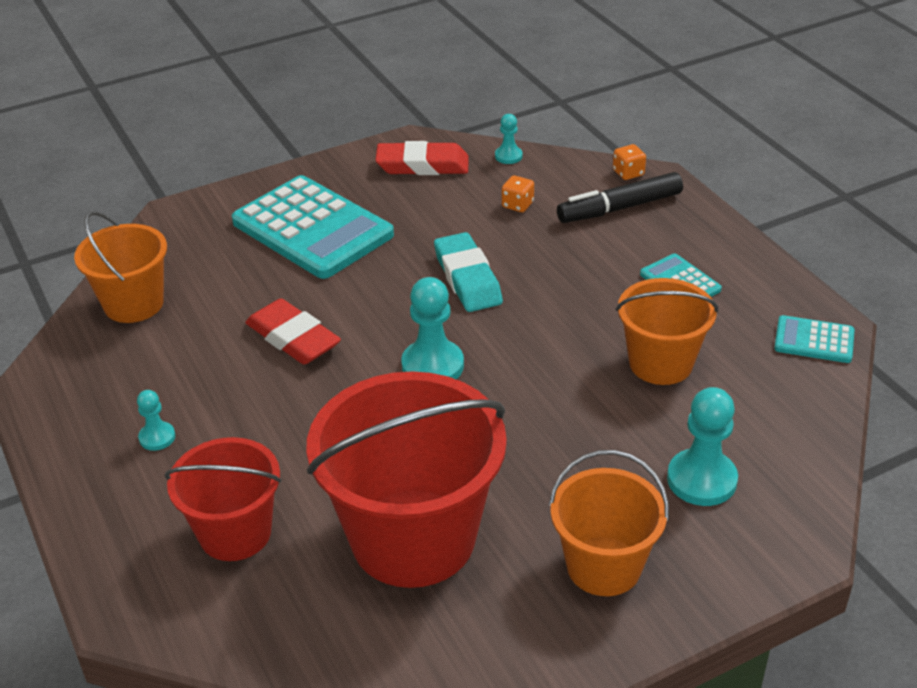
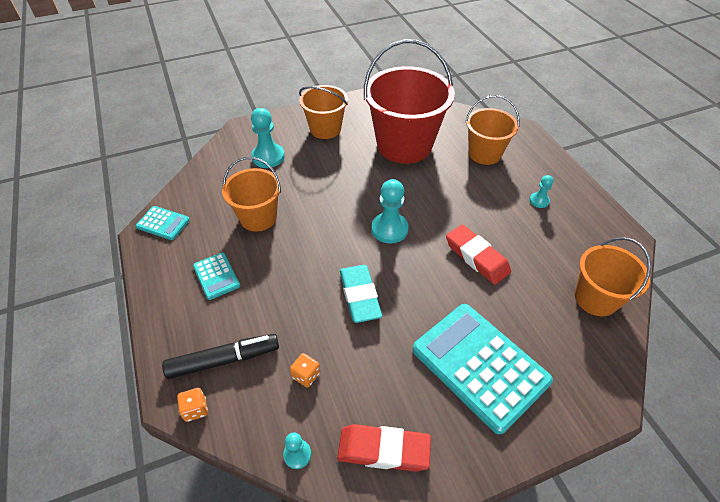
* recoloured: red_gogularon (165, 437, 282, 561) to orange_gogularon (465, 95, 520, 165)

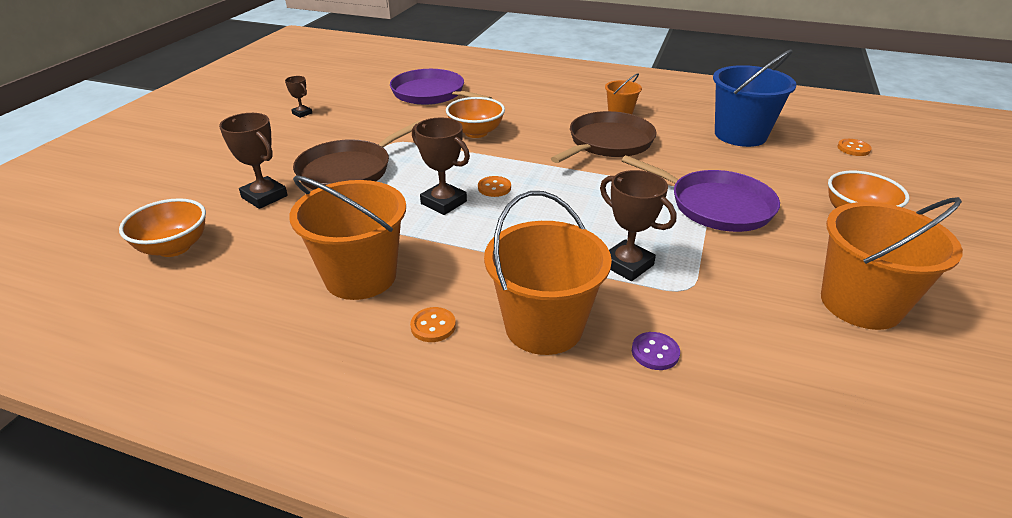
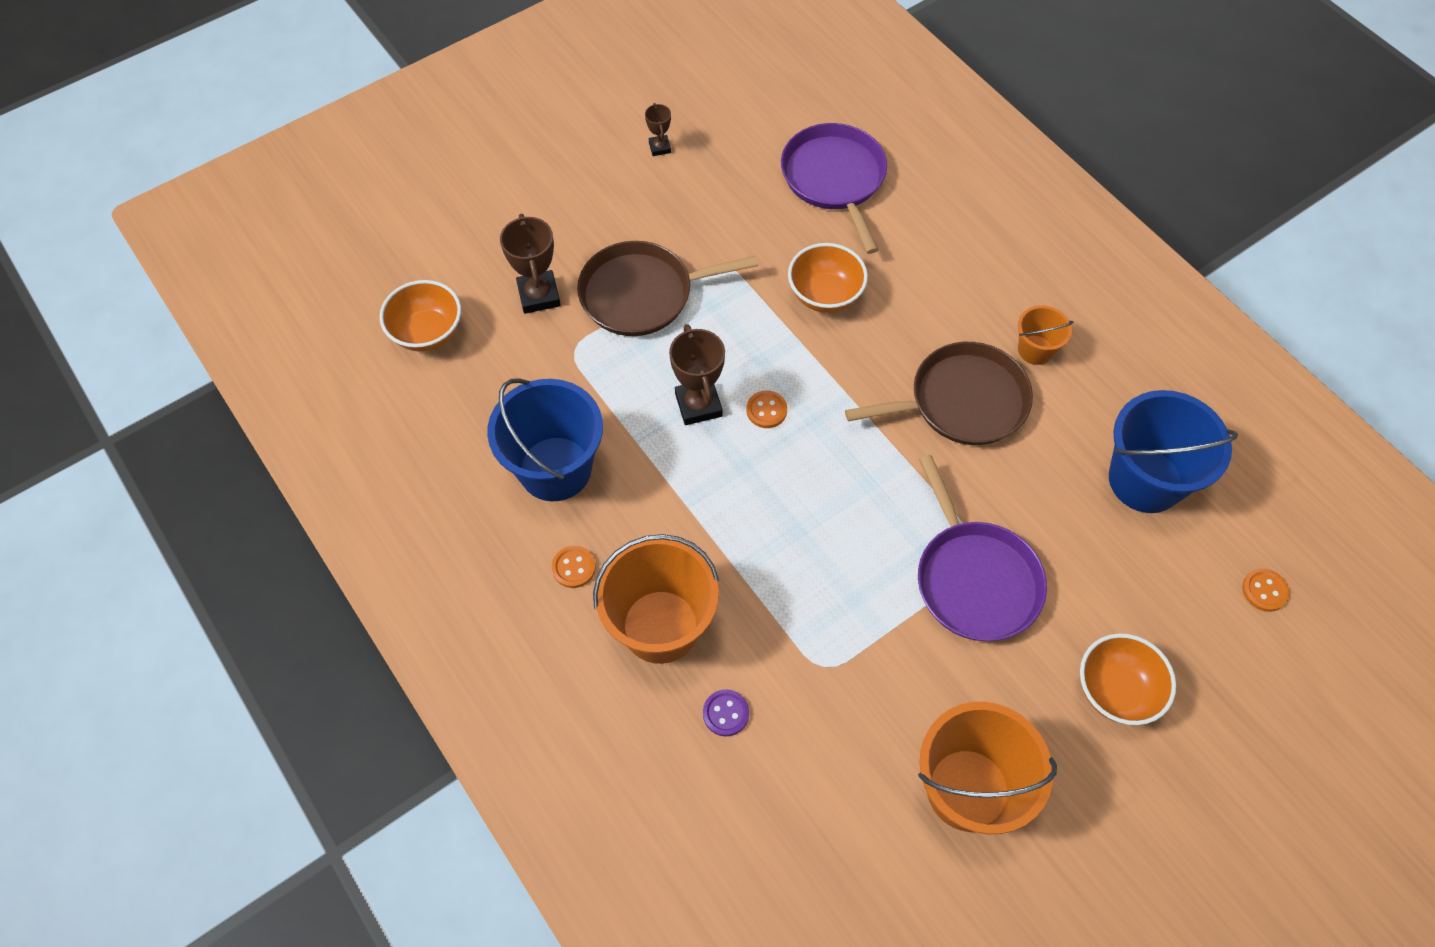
* recoloured: orange_gogularon (289, 176, 406, 300) to blue_gogularon (487, 378, 603, 501)
* removed: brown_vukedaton (600, 170, 676, 281)

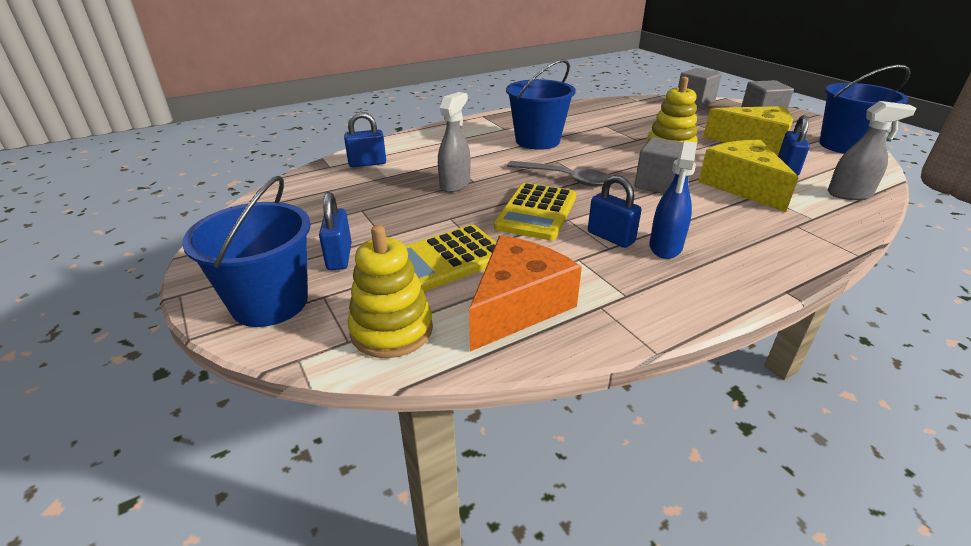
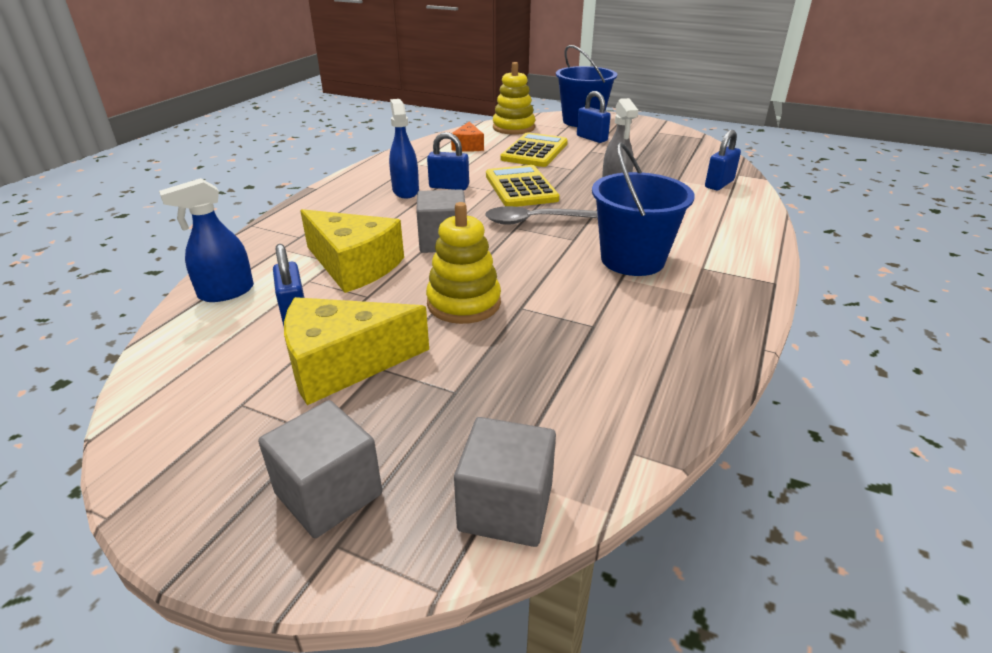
* recoloured: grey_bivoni (828, 101, 916, 200) to blue_bivoni (159, 178, 254, 302)
* resized: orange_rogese (469, 236, 582, 352) = (451, 121, 484, 152) x0.57
* removed: blue_gogularon (819, 65, 910, 154)

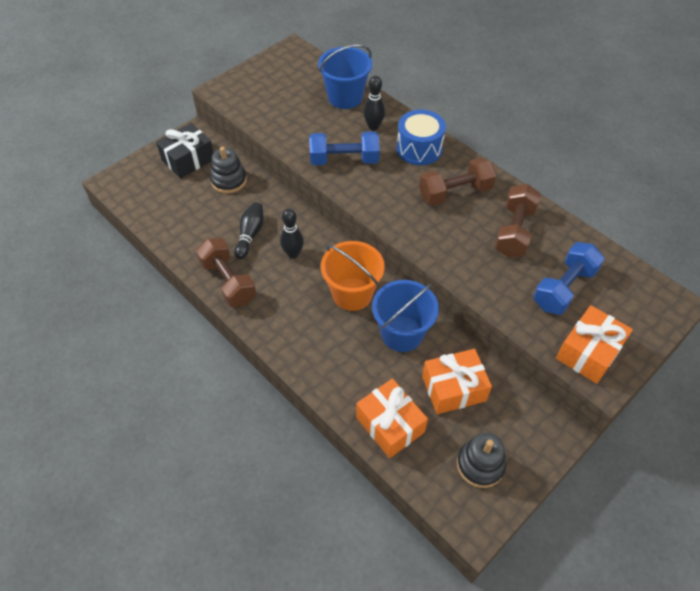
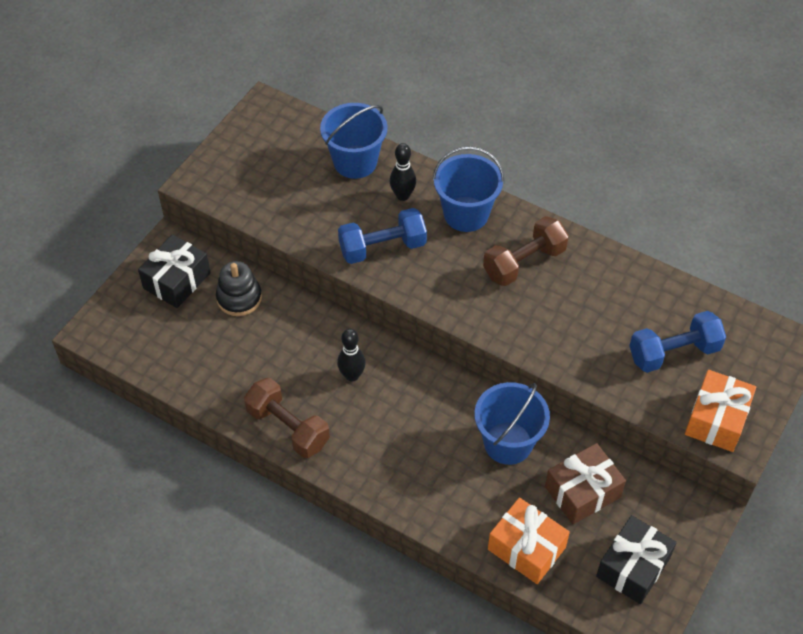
* replaced: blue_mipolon (397, 110, 446, 165) to blue_gogularon (432, 146, 504, 232)
* recoloured: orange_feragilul (422, 349, 492, 414) to brown_feragilul (545, 443, 626, 524)
* replaced: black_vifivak (457, 433, 506, 488) to black_feragilul (596, 515, 677, 604)
* turned: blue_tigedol (533, 242, 604, 315) = (629, 311, 726, 373) 45 degrees clockwise
* removed: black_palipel (234, 202, 264, 259)
* removed: orange_gogularon (321, 241, 385, 311)
* removed: brown_tigedol (495, 184, 541, 257)

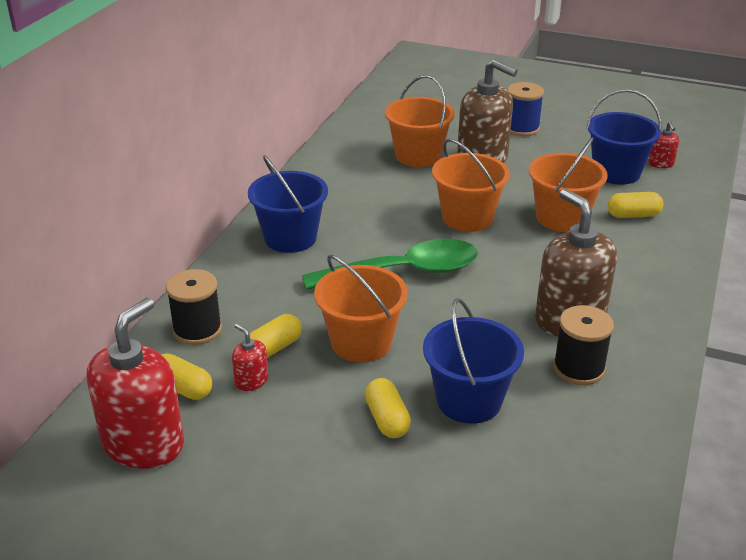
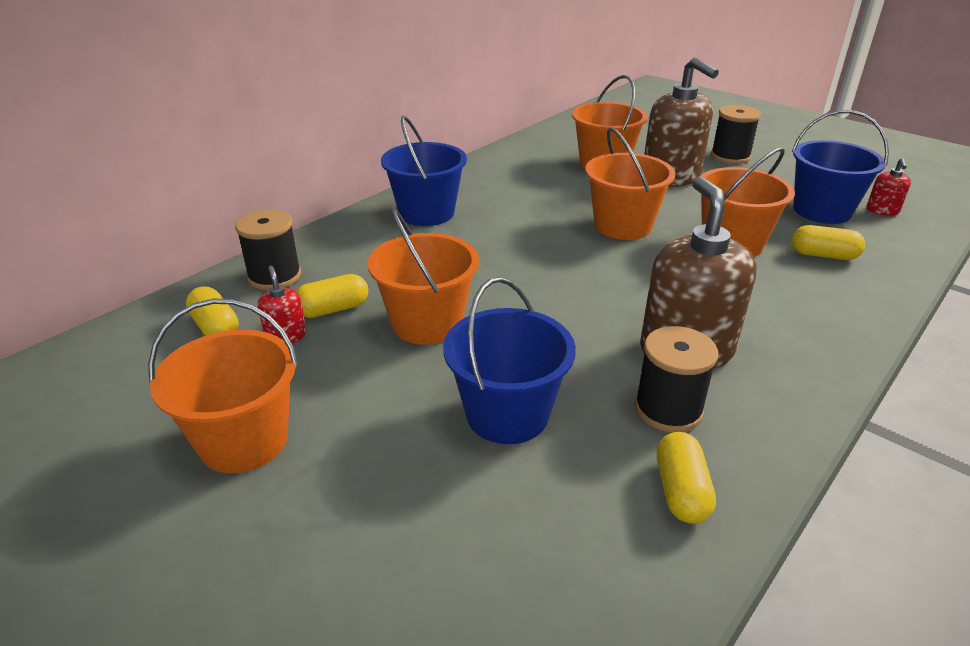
* added: orange_gogularon (148, 299, 298, 473)
* moved: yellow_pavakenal (365, 378, 411, 438) to (657, 432, 716, 524)
* recoloured: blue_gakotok (507, 82, 544, 136) to black_gakotok (711, 105, 761, 164)
* removed: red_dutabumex (86, 298, 184, 469)
* removed: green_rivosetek (302, 239, 478, 290)

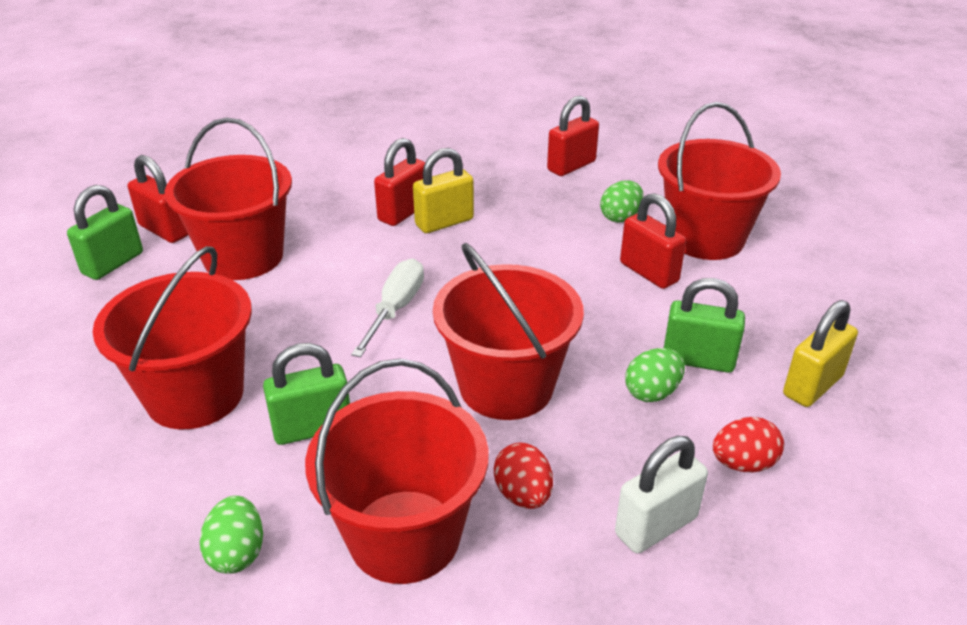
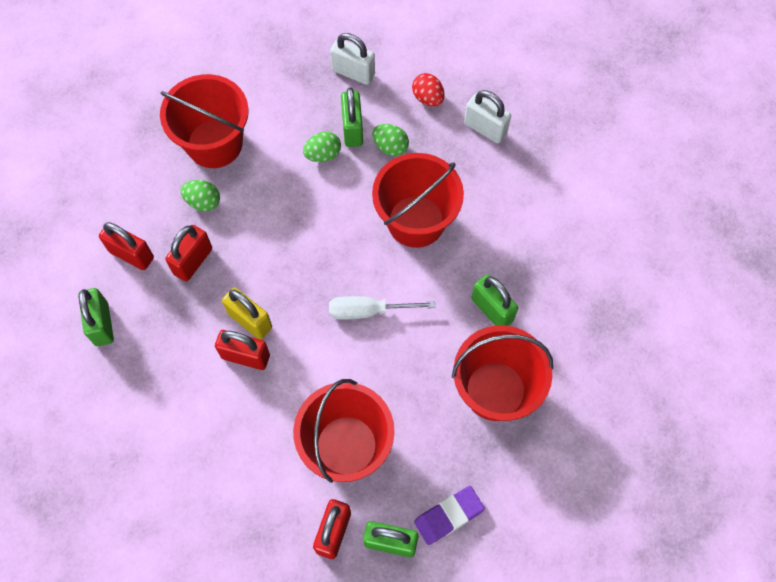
* added: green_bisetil (78, 288, 114, 346)
* moved: red_bisetil (620, 193, 686, 289) to (165, 225, 212, 282)
* moved: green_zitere (200, 496, 263, 574) to (303, 132, 341, 162)
* recoloured: yellow_bisetil (783, 300, 858, 407) to white_bisetil (330, 33, 375, 85)
* added: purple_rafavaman (414, 486, 485, 545)
* removed: red_gogularon (305, 359, 489, 584)
* removed: red_zitere (494, 442, 553, 509)

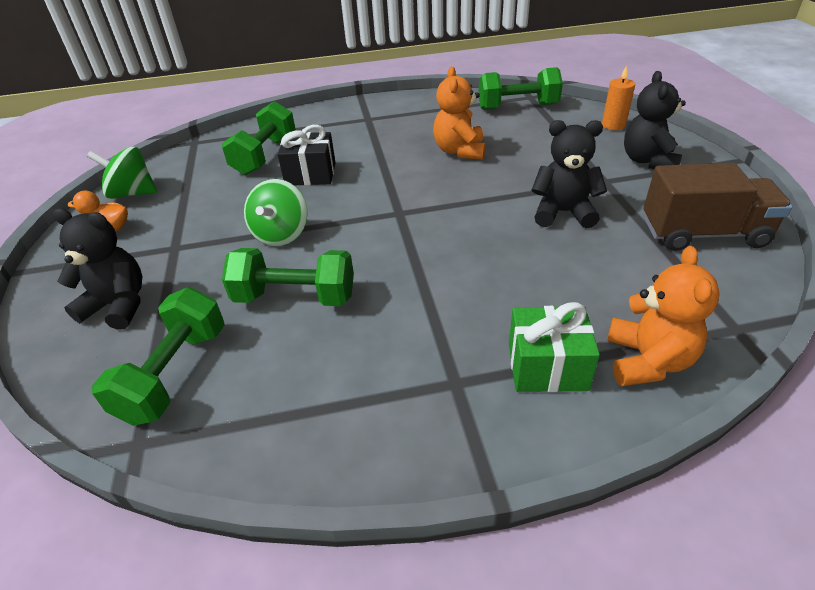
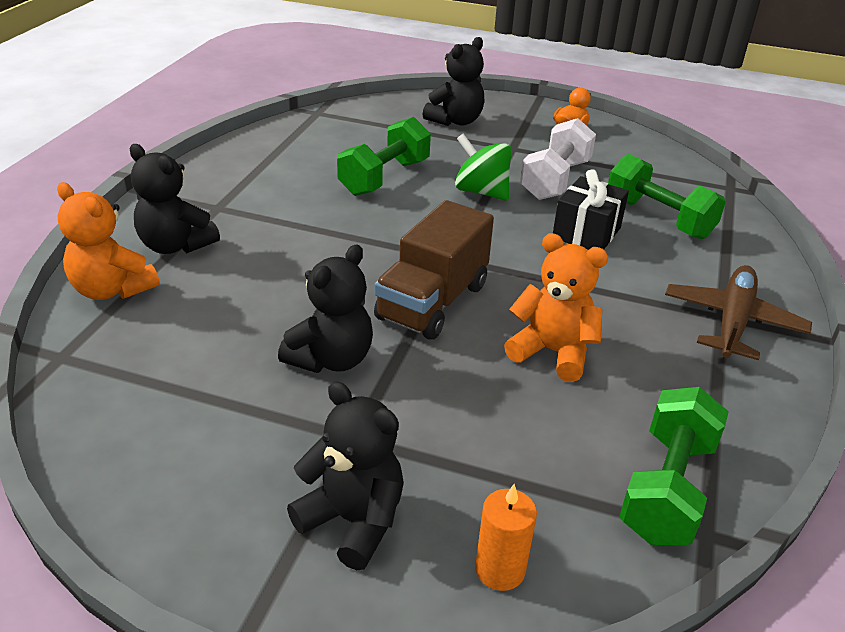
* replaced: green_feragilul (509, 302, 600, 392) to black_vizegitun (130, 144, 220, 254)
* moved: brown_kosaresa (644, 163, 792, 251) to (374, 200, 494, 340)
* added: white_tigedol (520, 118, 596, 200)
* added: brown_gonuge (665, 265, 812, 360)
* removed: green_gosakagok (87, 147, 157, 199)
* removed: green_tigedol (91, 287, 225, 426)

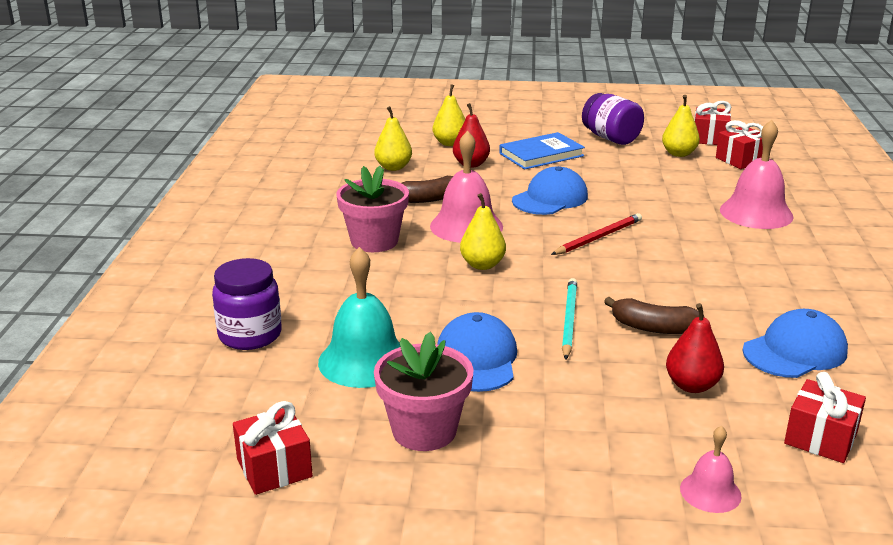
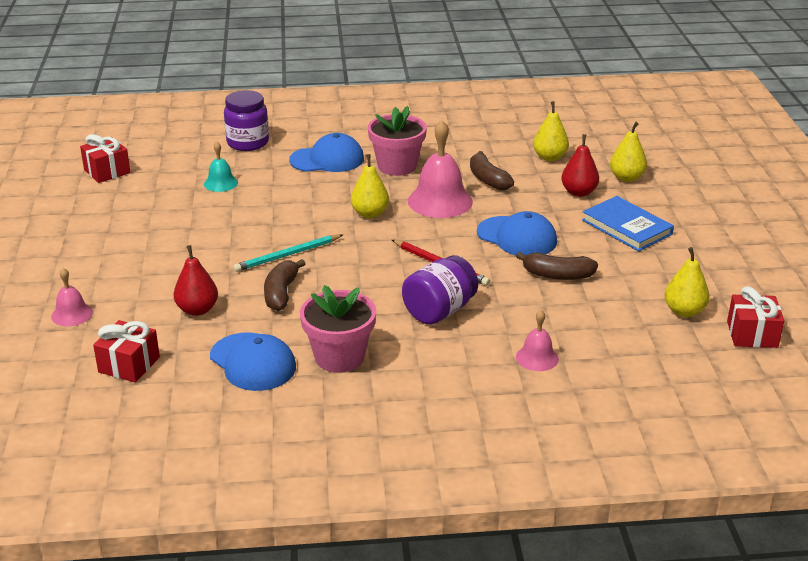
* resized: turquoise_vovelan (318, 247, 400, 388) = (204, 142, 238, 192) x0.54
* turned: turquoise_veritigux (562, 278, 577, 359) = (233, 234, 343, 272) 150 degrees clockwise
* moved: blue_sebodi (437, 312, 517, 392) to (289, 133, 364, 172)
* moved: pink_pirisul (374, 332, 473, 451) to (300, 285, 376, 373)
* moved: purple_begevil (582, 93, 644, 145) to (402, 255, 478, 325)
* added: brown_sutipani (516, 252, 598, 280)
* resized: pink_vovelan (720, 120, 794, 229) = (516, 310, 559, 371) x0.54
* removed: red_feragilul (716, 120, 763, 169)

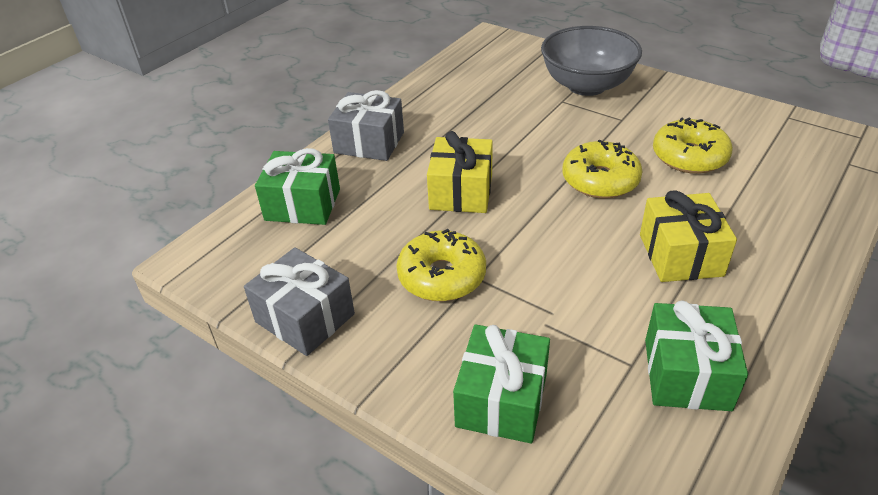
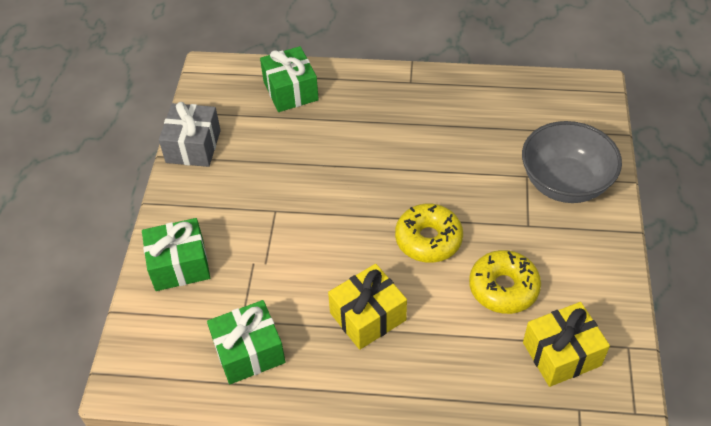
* moved: yellow_feragilul (427, 131, 493, 213) to (523, 302, 610, 387)
* removed: grey_feragilul (328, 90, 404, 161)
* removed: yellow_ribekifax (396, 229, 486, 301)

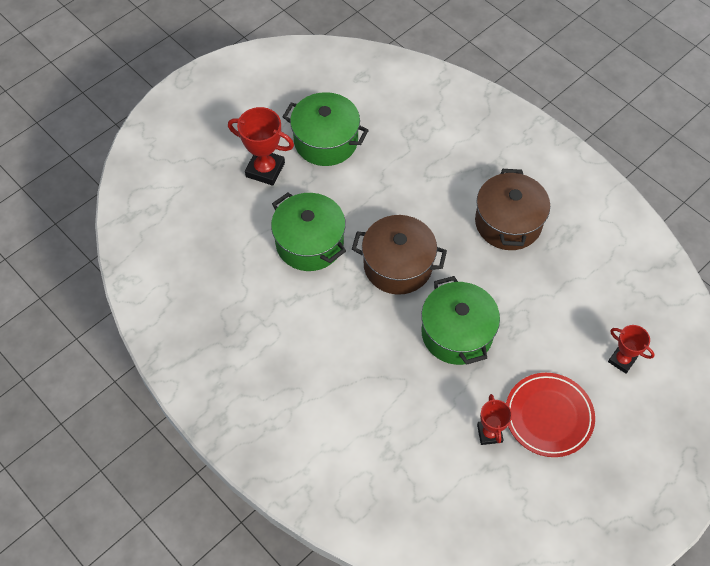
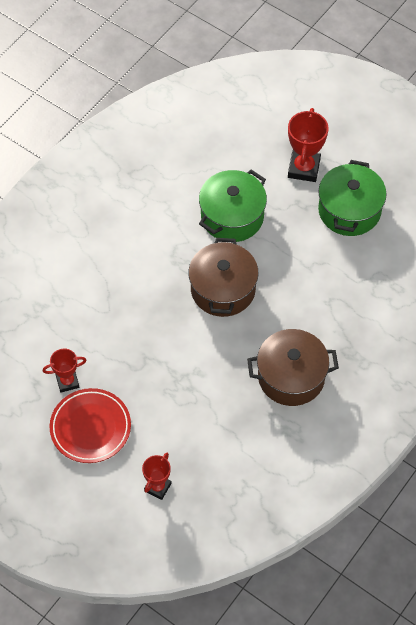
* removed: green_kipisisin (421, 276, 500, 365)

